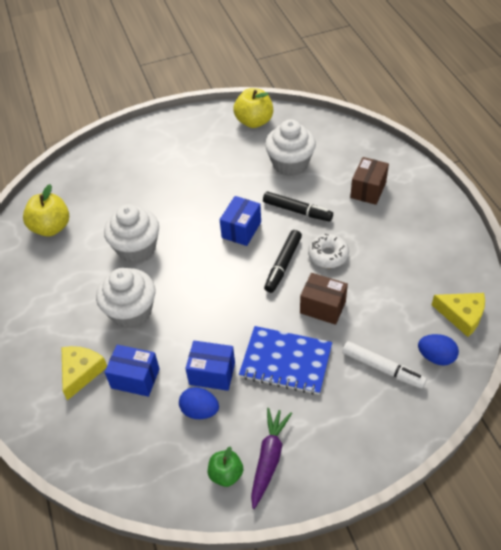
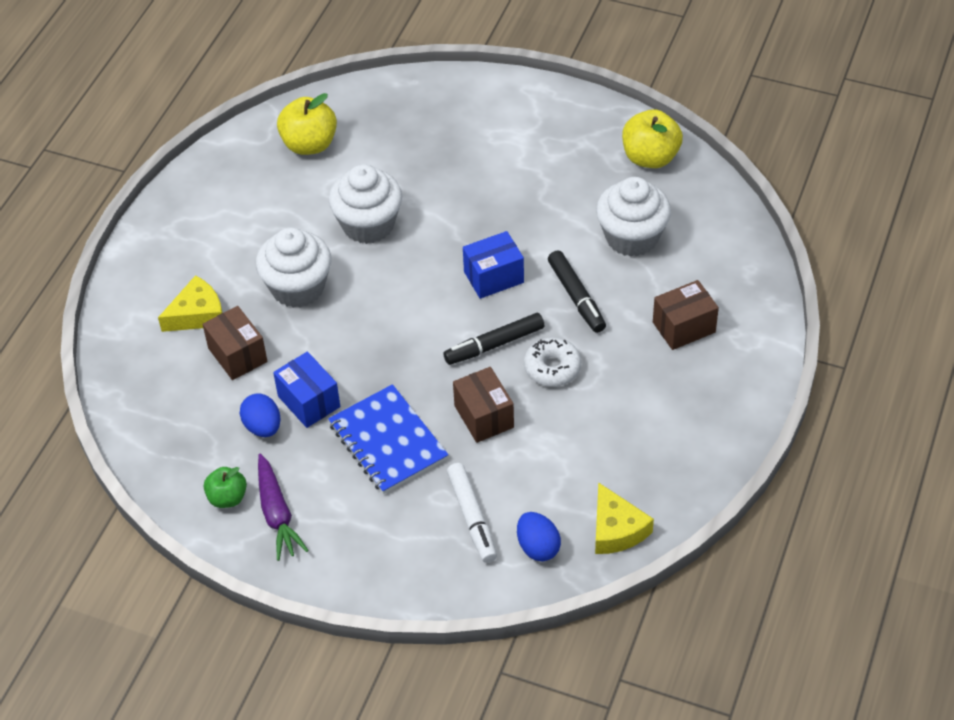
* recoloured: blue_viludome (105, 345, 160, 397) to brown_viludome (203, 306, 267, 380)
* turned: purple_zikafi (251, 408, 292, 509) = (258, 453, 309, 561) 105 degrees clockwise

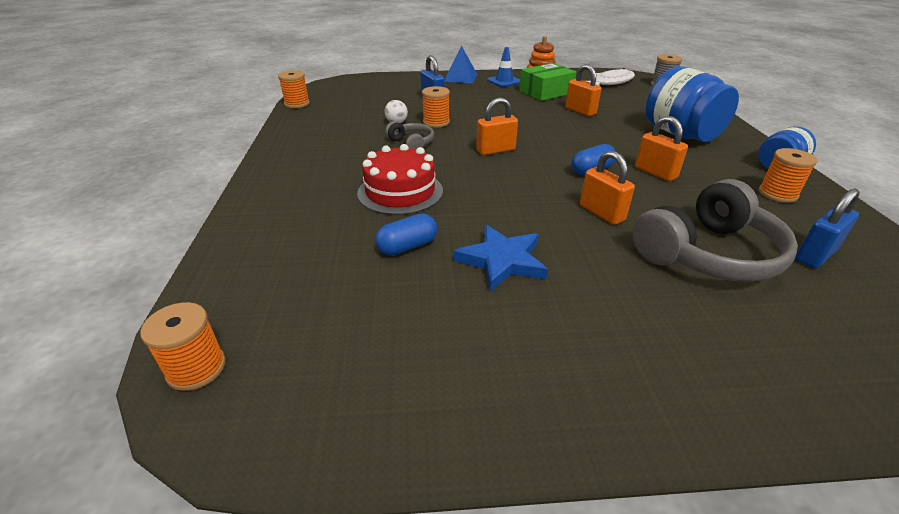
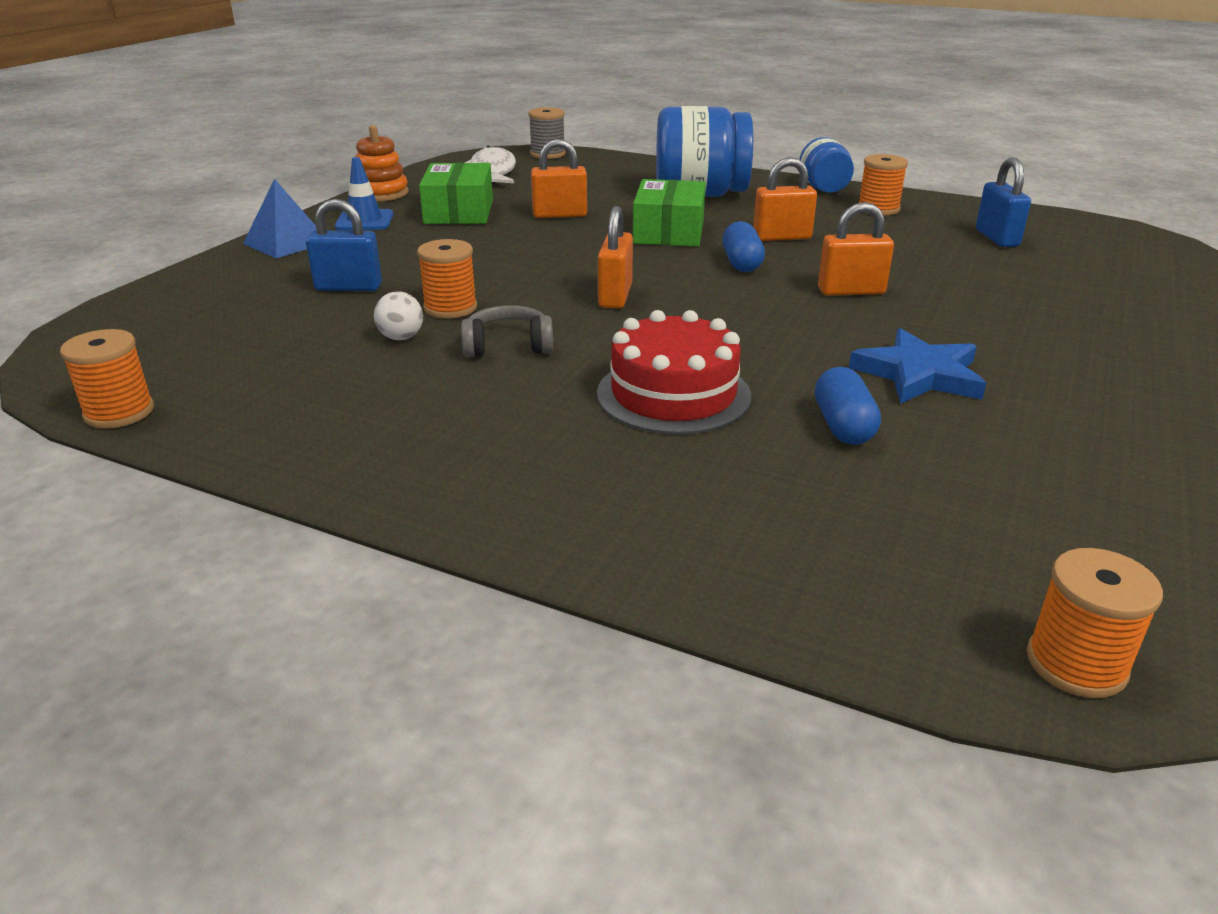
* added: green_viludome (633, 179, 706, 247)
* removed: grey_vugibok (632, 179, 798, 282)

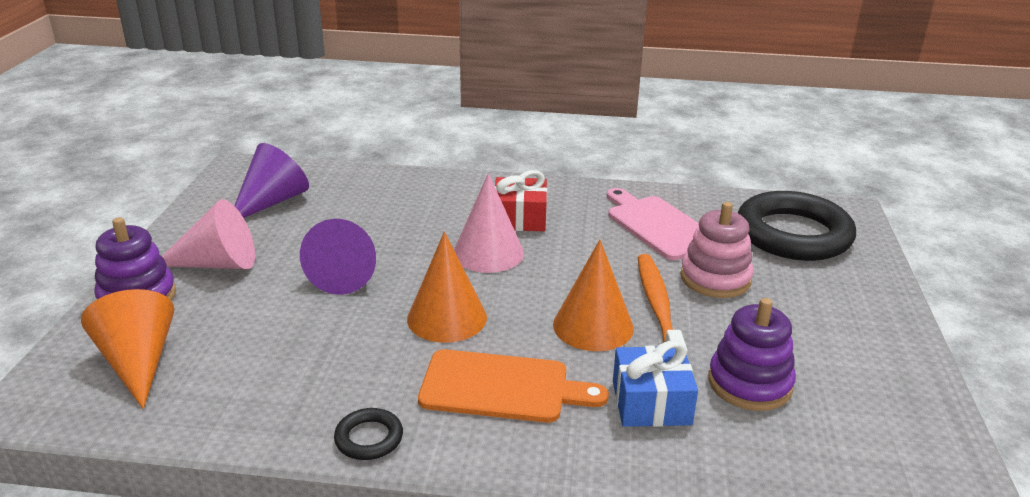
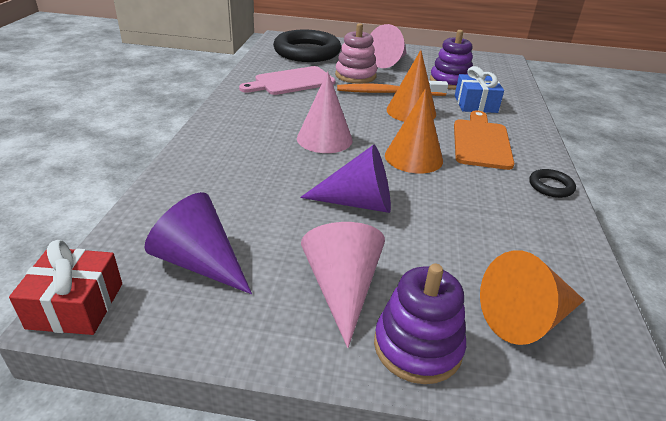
* moved: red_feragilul (495, 170, 547, 231) to (9, 240, 122, 335)
* added: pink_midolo (370, 24, 407, 68)

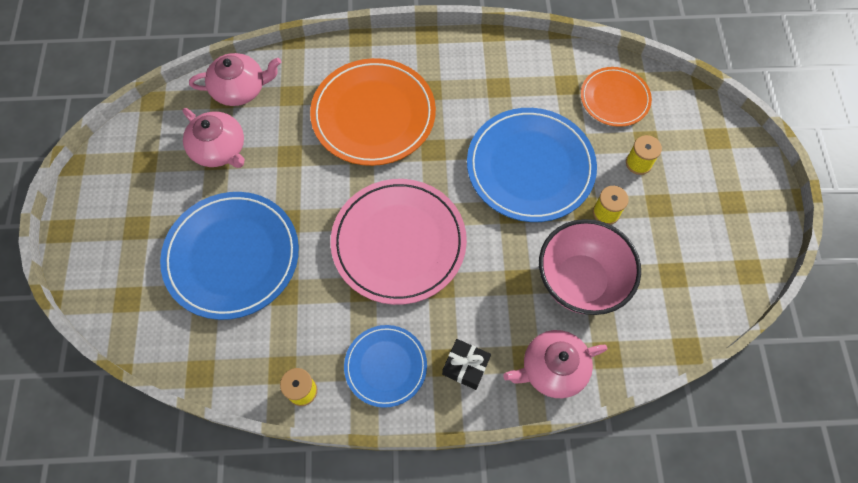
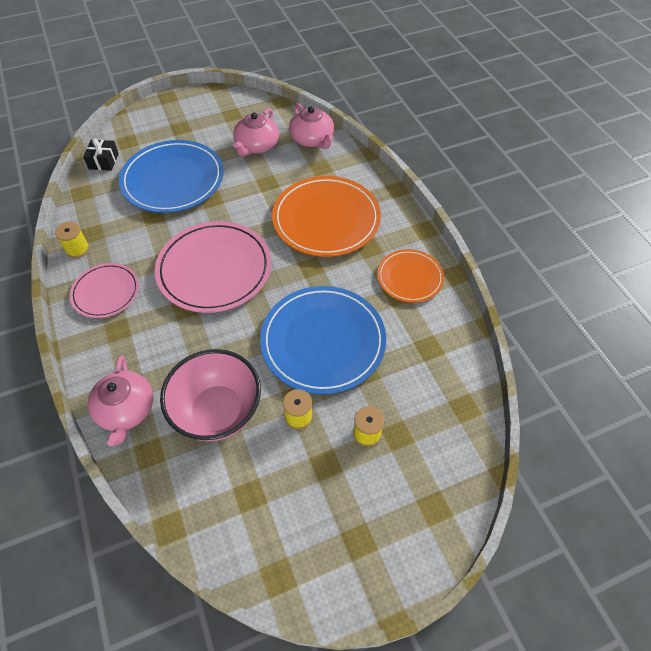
* recoloured: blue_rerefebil (344, 325, 427, 408) to pink_rerefebil (70, 263, 139, 318)
* moved: black_feragilul (442, 339, 491, 390) to (83, 138, 119, 171)
* turned: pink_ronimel (503, 330, 607, 398) = (88, 356, 153, 446) 150 degrees counterclockwise
* moved: orange_rerefebil (581, 67, 652, 127) to (377, 249, 444, 302)

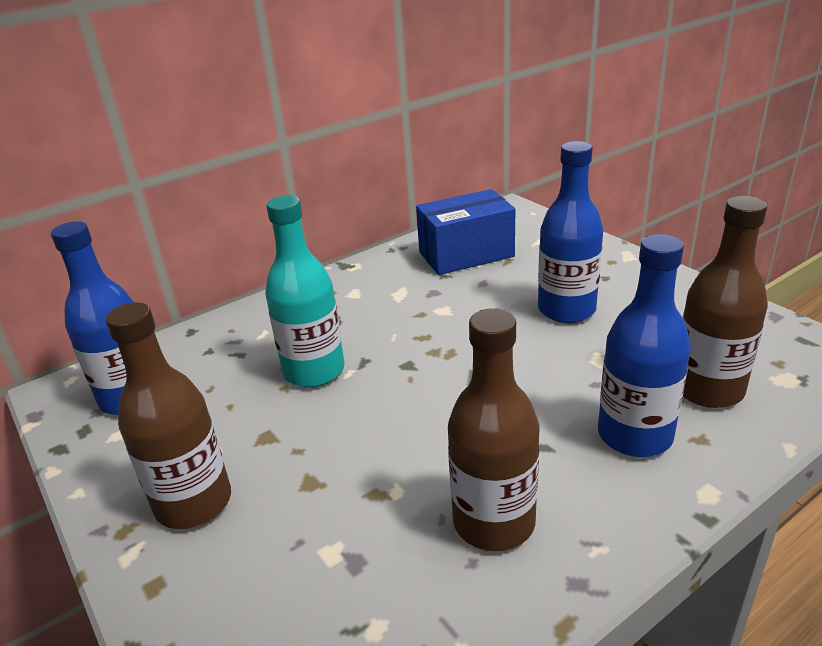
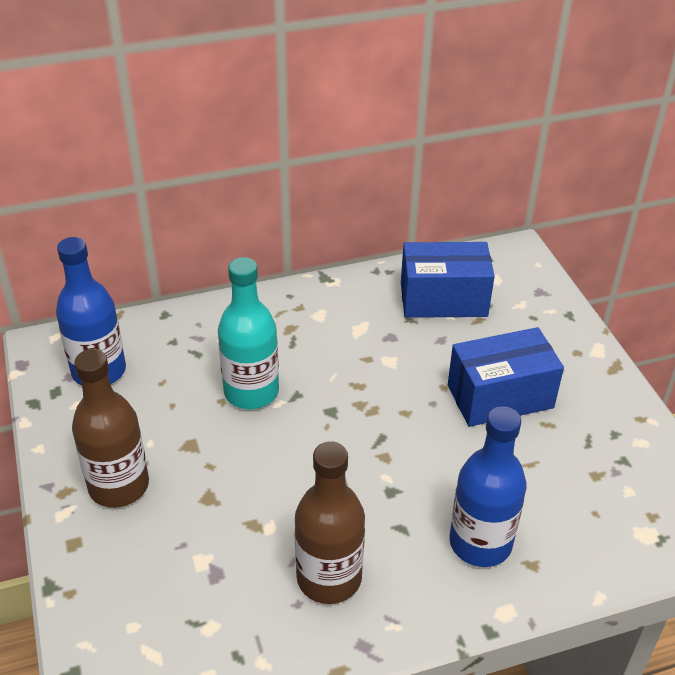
* replaced: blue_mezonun (538, 141, 603, 323) to blue_viludome (448, 327, 564, 427)
* removed: brown_mezonun (683, 196, 768, 408)

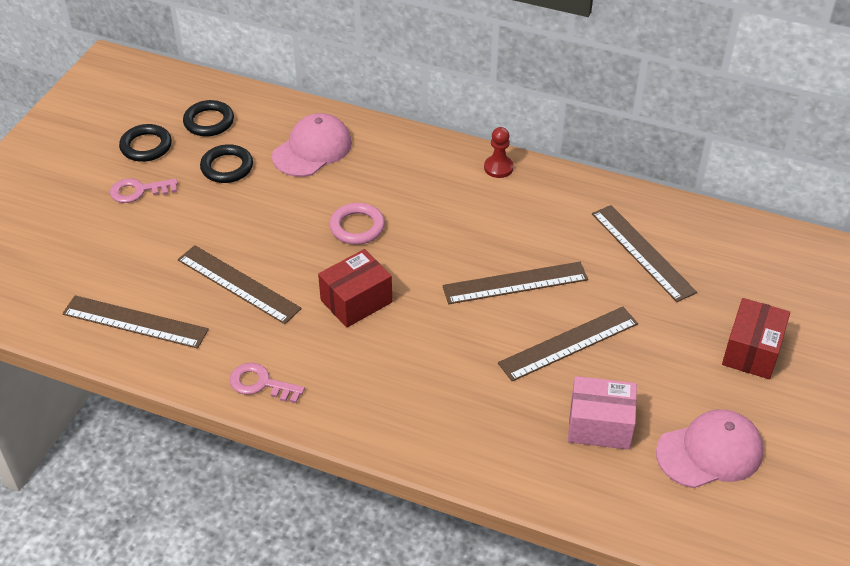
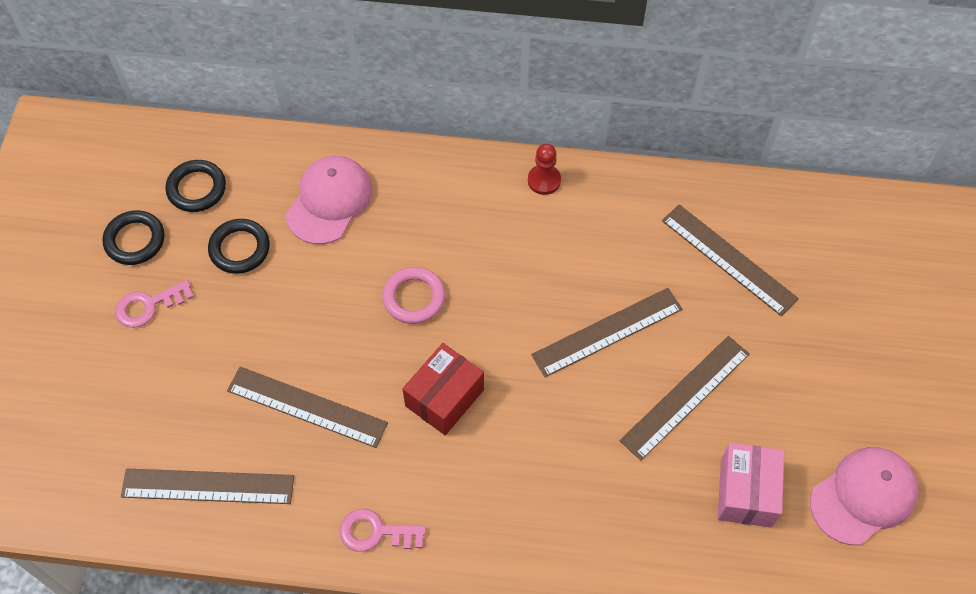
* turned: pink_viludome (568, 376, 637, 450) = (718, 443, 784, 528) 75 degrees counterclockwise
* removed: red_viludome (722, 298, 790, 379)

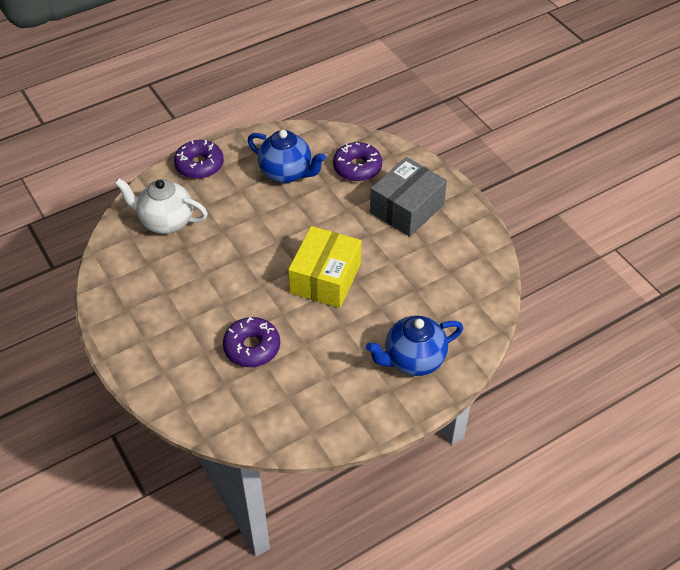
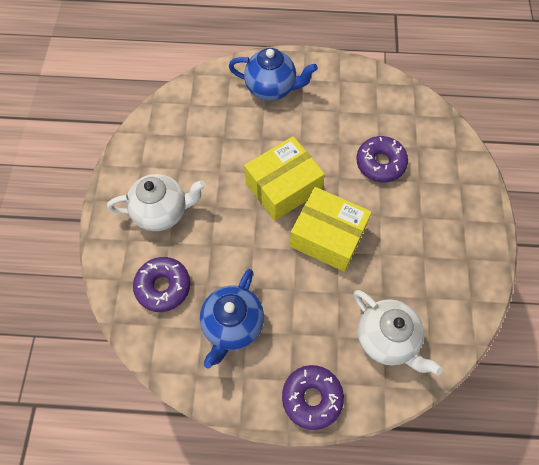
* replaced: grey_viludome (370, 157, 447, 237) to white_ronimel (107, 174, 206, 231)
* turned: blue_ronimel (247, 130, 326, 183) = (200, 269, 264, 369) 135 degrees counterclockwise
* added: yellow_viludome (290, 187, 372, 272)

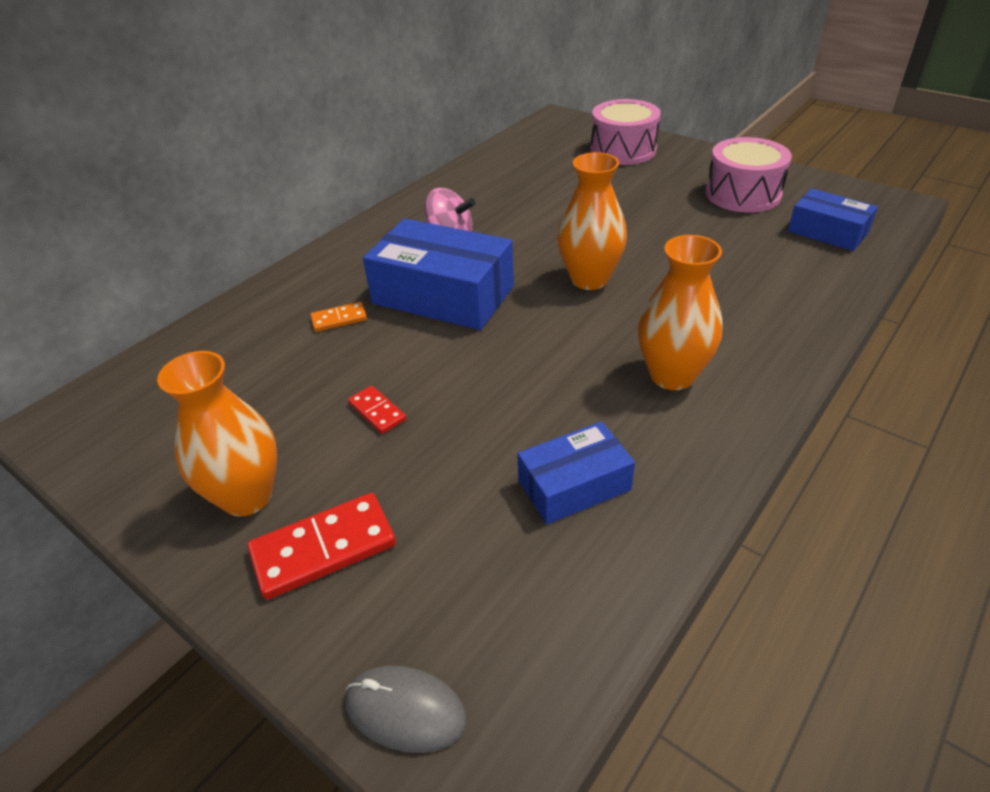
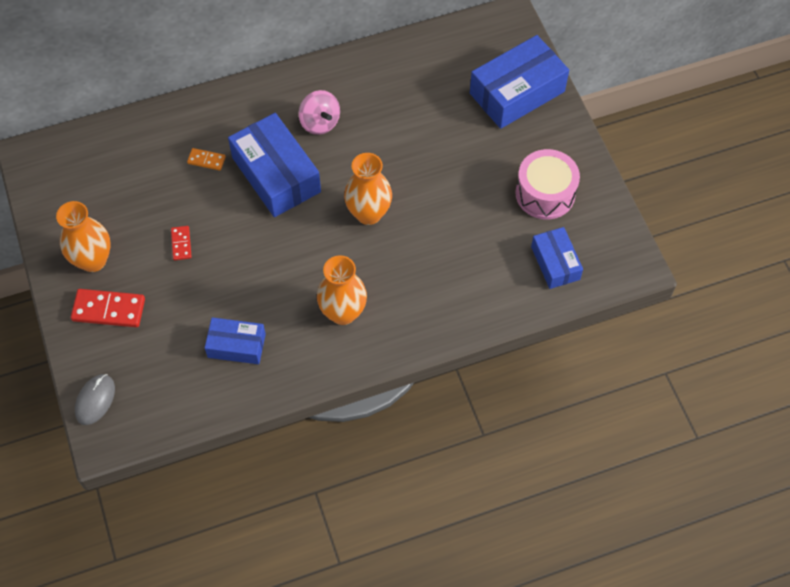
* turned: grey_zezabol (345, 665, 467, 753) = (75, 374, 115, 425) 60 degrees clockwise
* replaced: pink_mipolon (590, 99, 661, 165) to blue_viludome (470, 35, 569, 129)

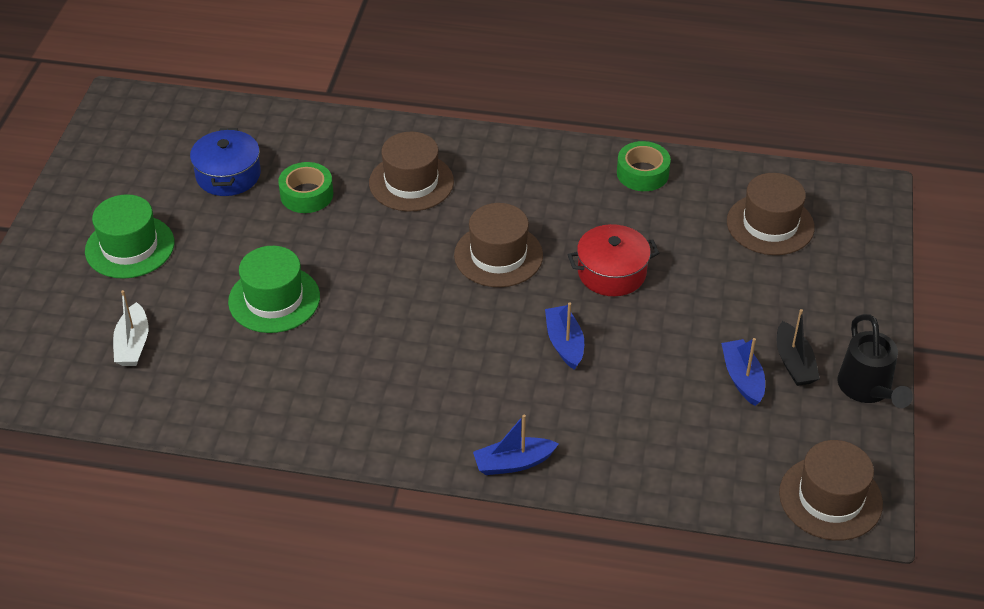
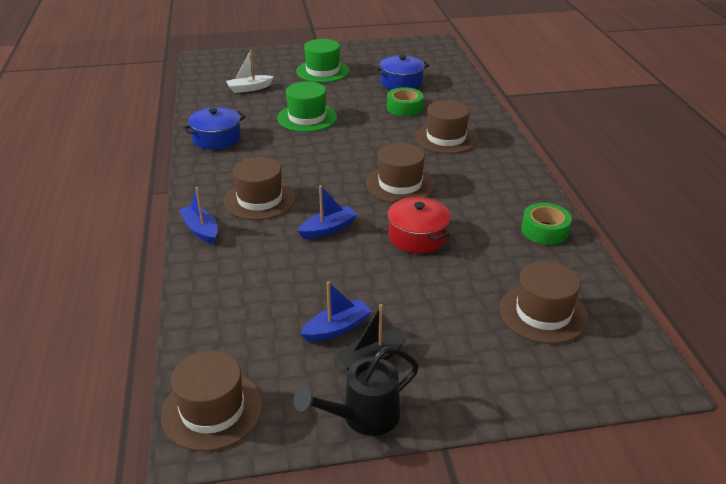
* added: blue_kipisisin (183, 107, 246, 150)
* added: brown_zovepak (224, 157, 296, 220)

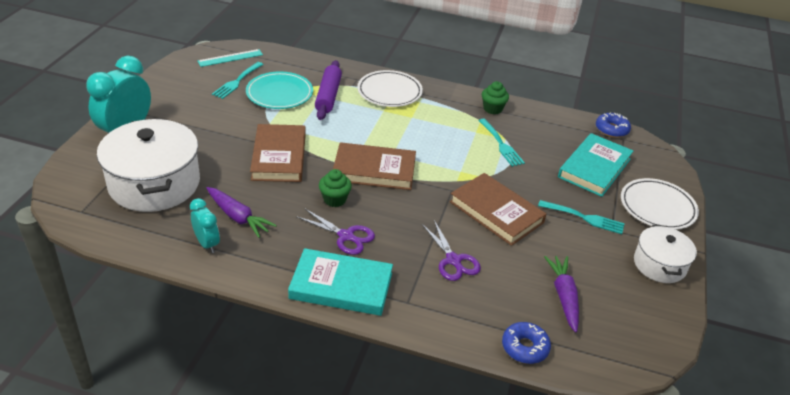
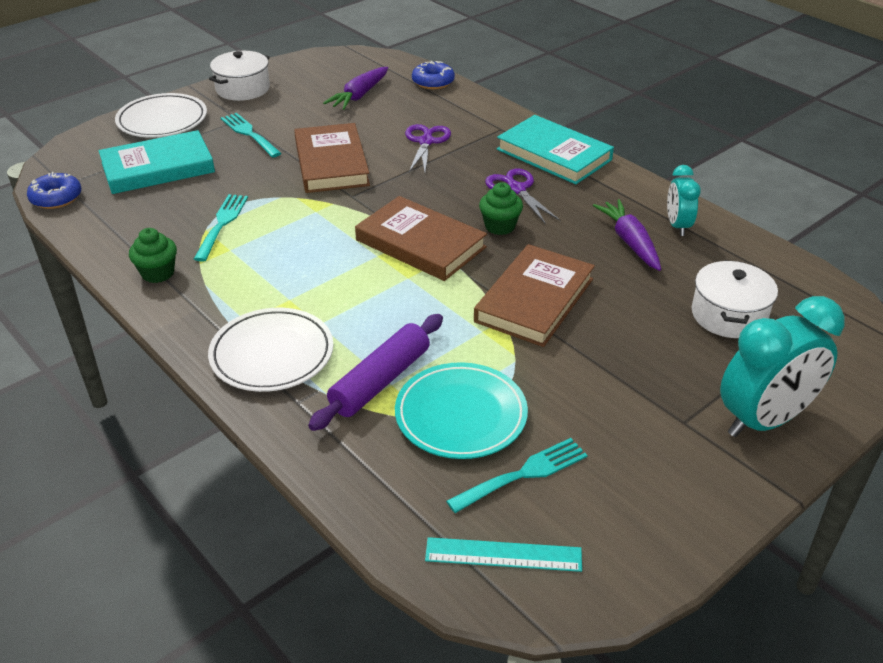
* resized: white_kipisisin (97, 118, 200, 212) = (692, 260, 778, 338) x0.56

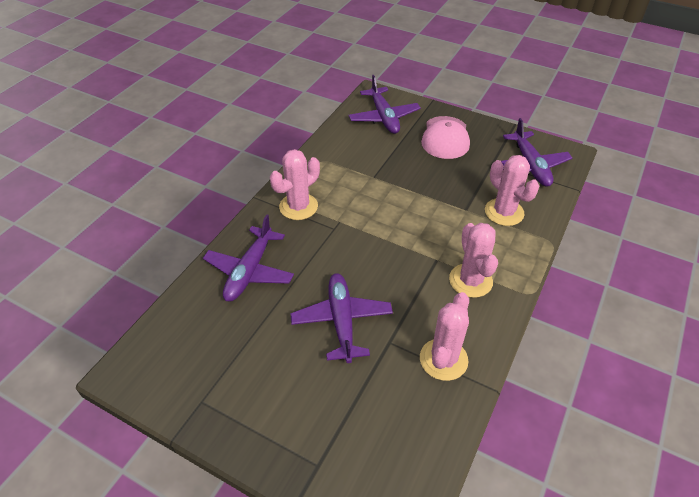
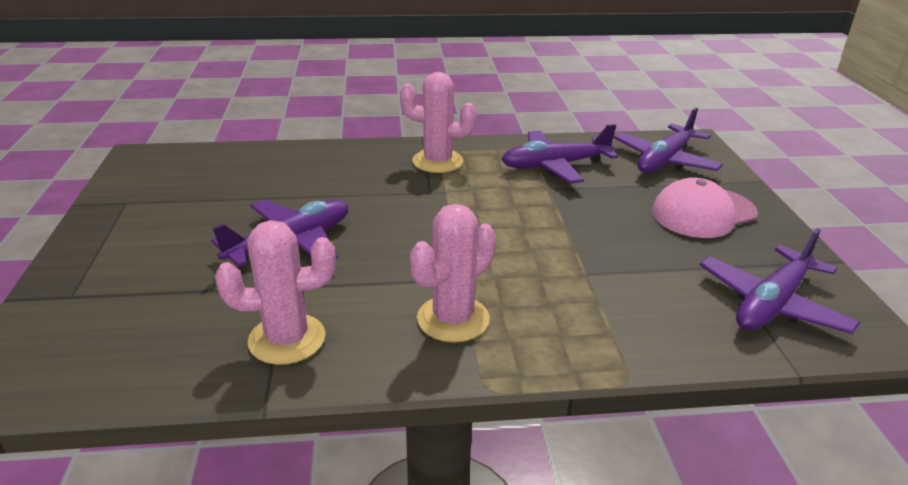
* moved: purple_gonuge (203, 214, 294, 302) to (501, 124, 618, 183)
* removed: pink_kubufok (485, 155, 539, 226)

